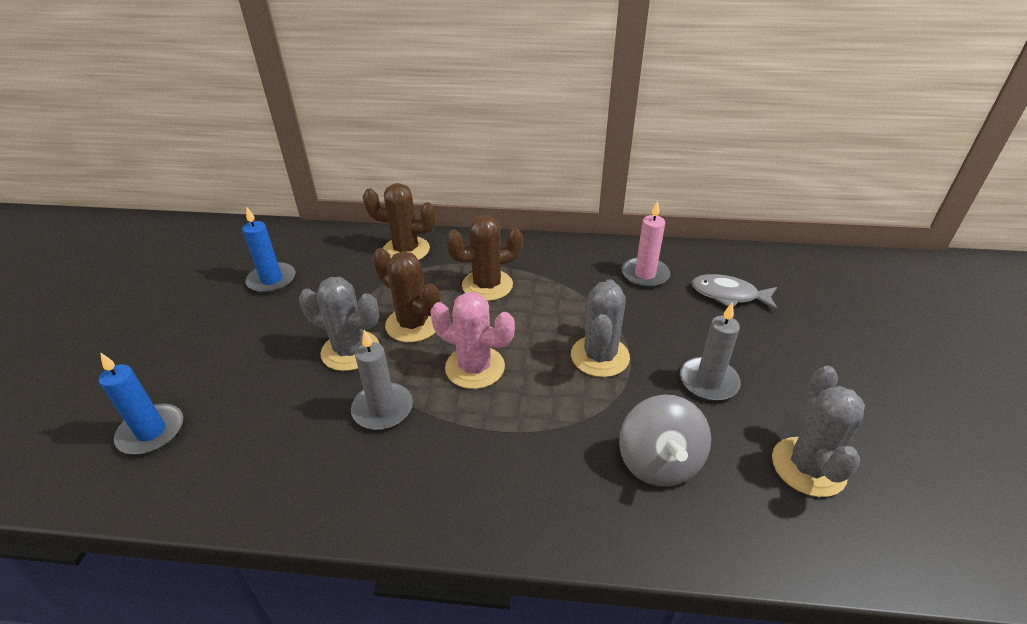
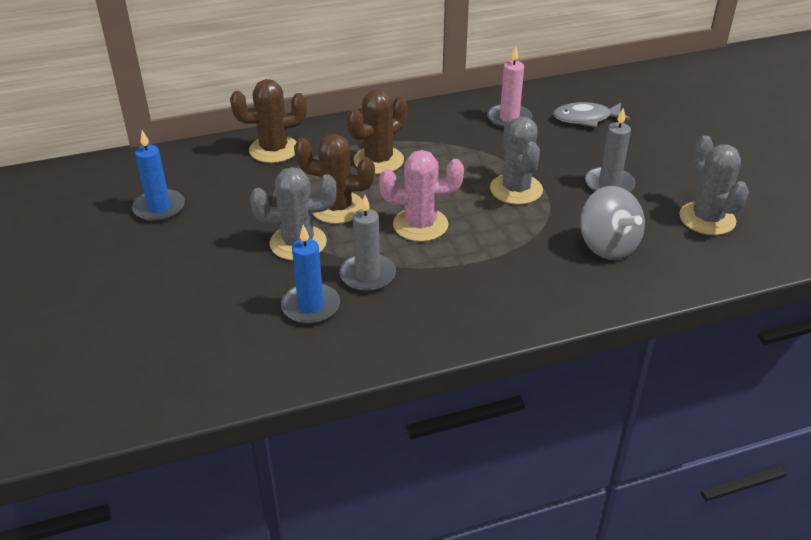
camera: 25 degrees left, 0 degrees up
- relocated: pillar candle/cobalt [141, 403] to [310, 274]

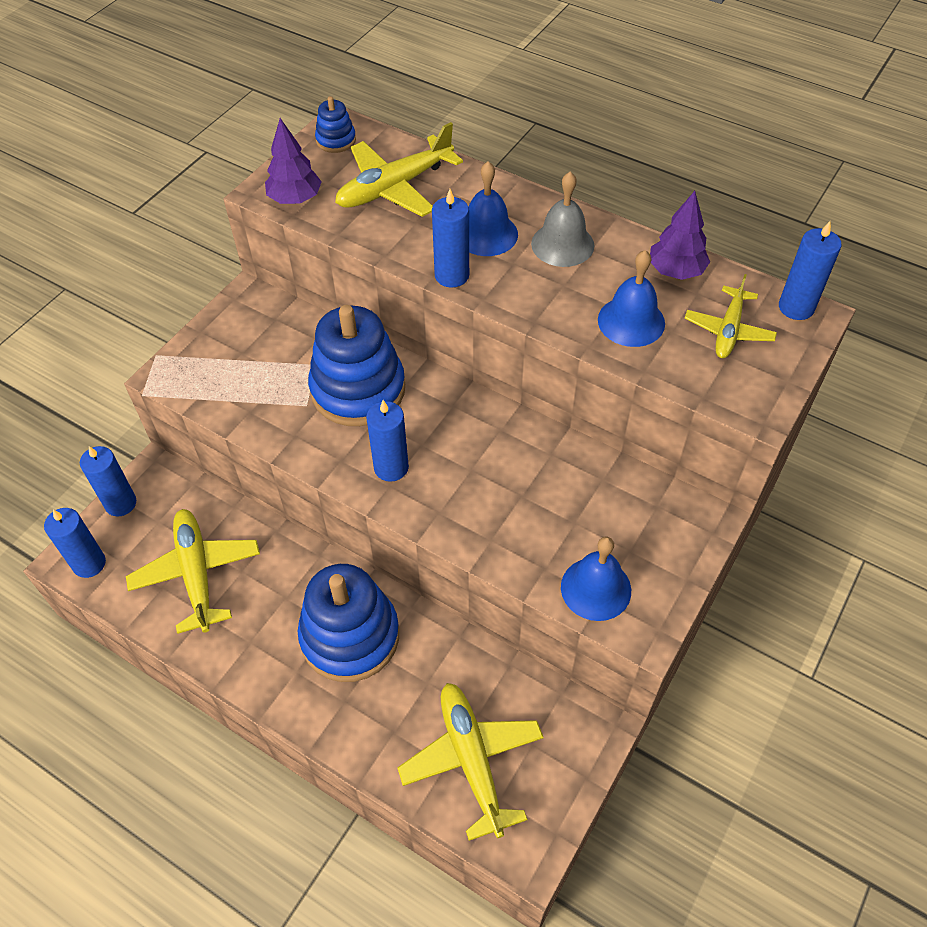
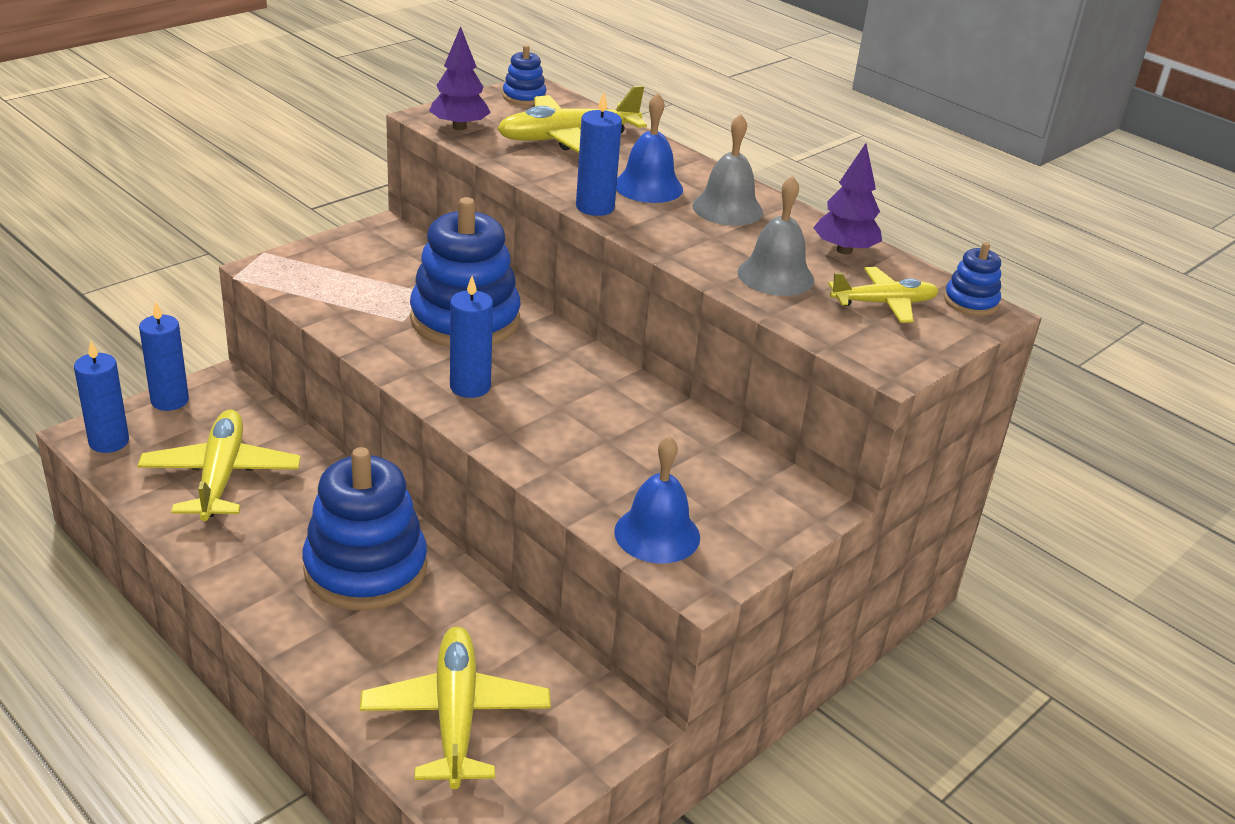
camera: 10 degrees right, 20 degrees down
- exchanged: pillar candle/cobalt [810, 270] to ring stacker/cobalt [972, 279]
- colour: bell/cobalt [631, 298] to bell/gray [775, 236]
- spun: aeroplane/golden [731, 316] = [883, 295] 135 degrees counterclockwise

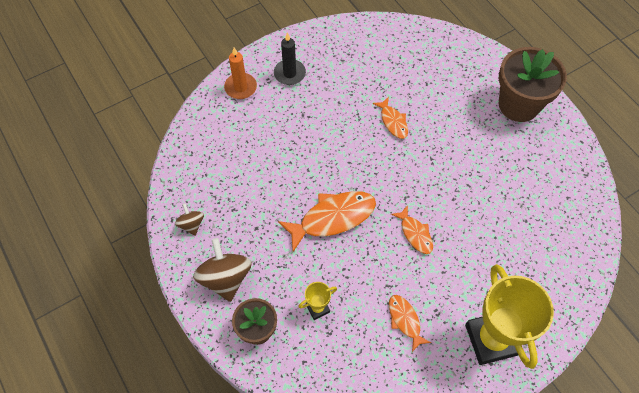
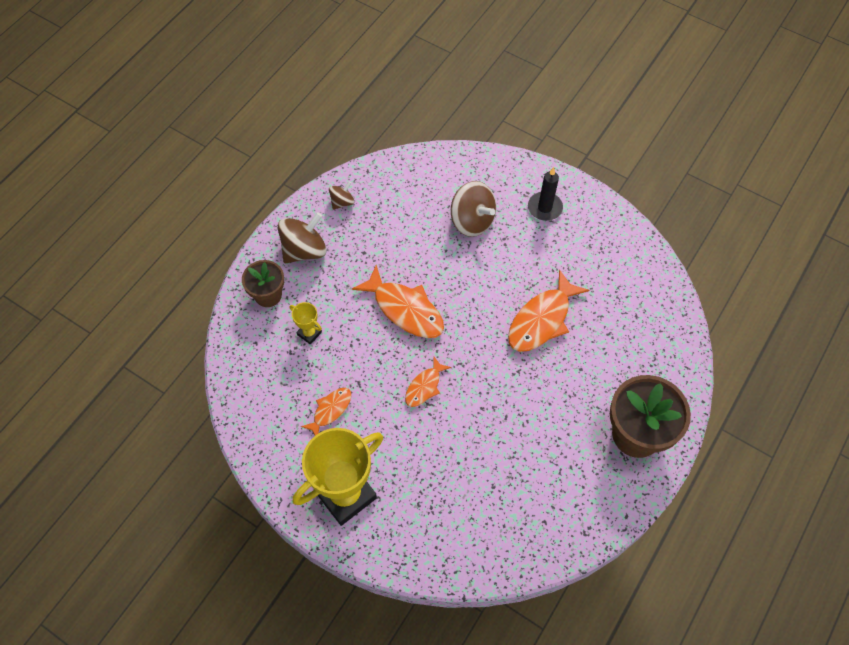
camera: 65 degrees right, 0 degrees up
- missing: pillar candle/orange-coloured [240, 73]
- size: fish/orange-coloured [390, 118] = [548, 310] x1.79
- appeared: whirligig/russet [473, 209]

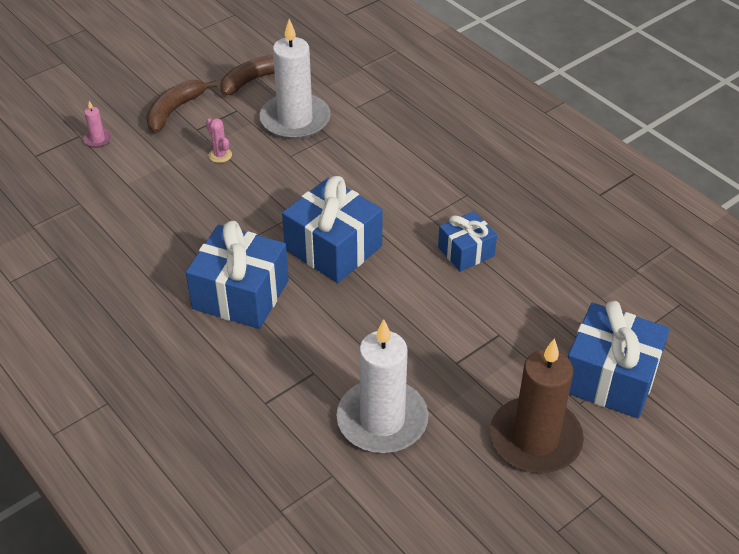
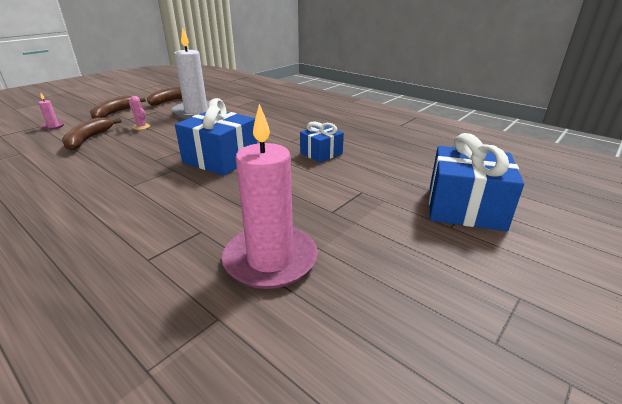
camera: 10 degrees left, 15 degrees down
- missing: wrapped gift/cobalt [237, 275]
- colour: pillar candle/white [382, 386] to pillar candle/rose-pink [270, 196]
- missing: pillar candle/russet [537, 405]
- appeared: banana fruit/russet [91, 133]

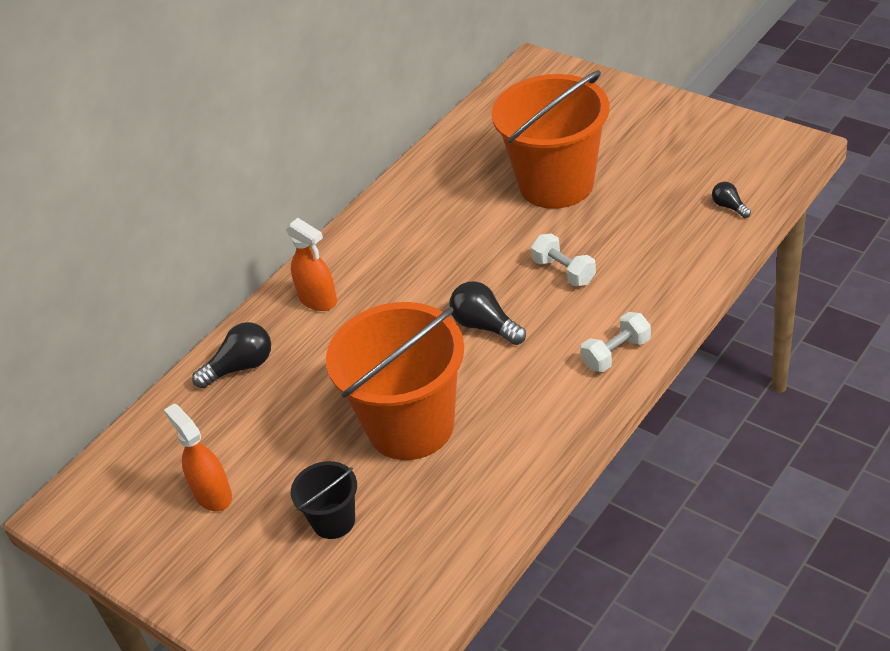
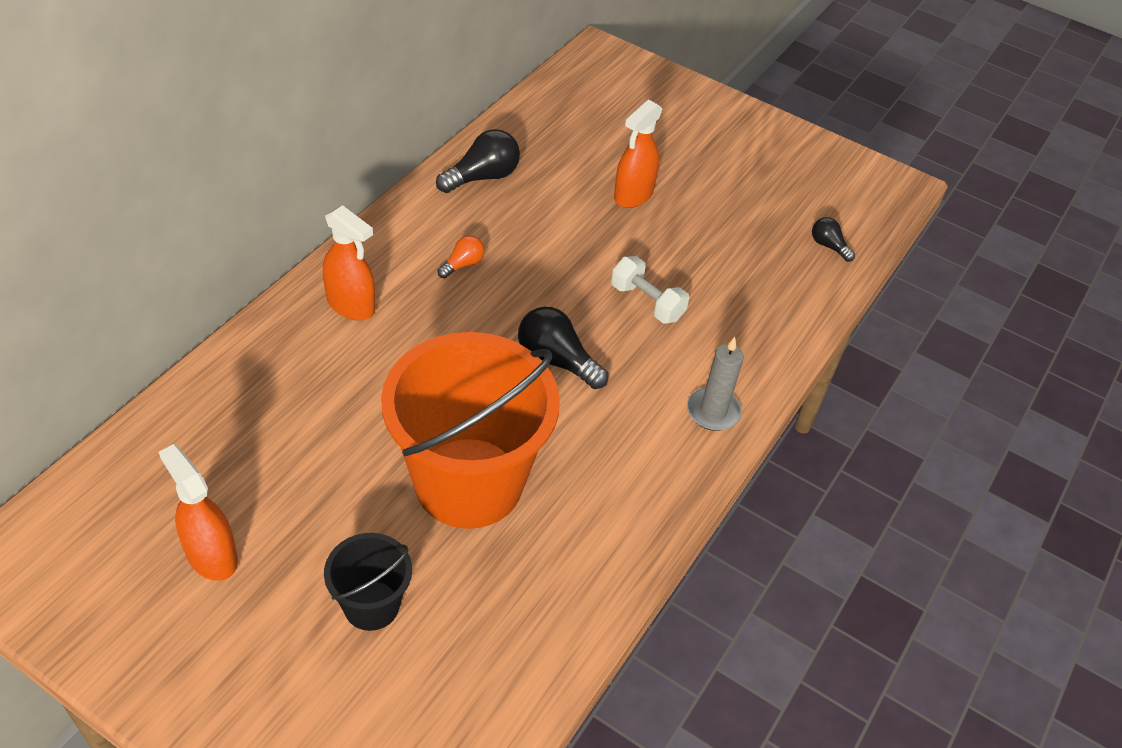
camera: 15 degrees left, 5 degrees up
- exchanged: pail/orange-coloured [550, 139] to spray bottle/orange-coloured [638, 154]
- exchanged: free weight/white [616, 342] to pillar candle/gray [715, 384]
- relocated: light bulb/black [231, 355] to [478, 161]
- appeared: light bulb/orange-coloured [460, 257]

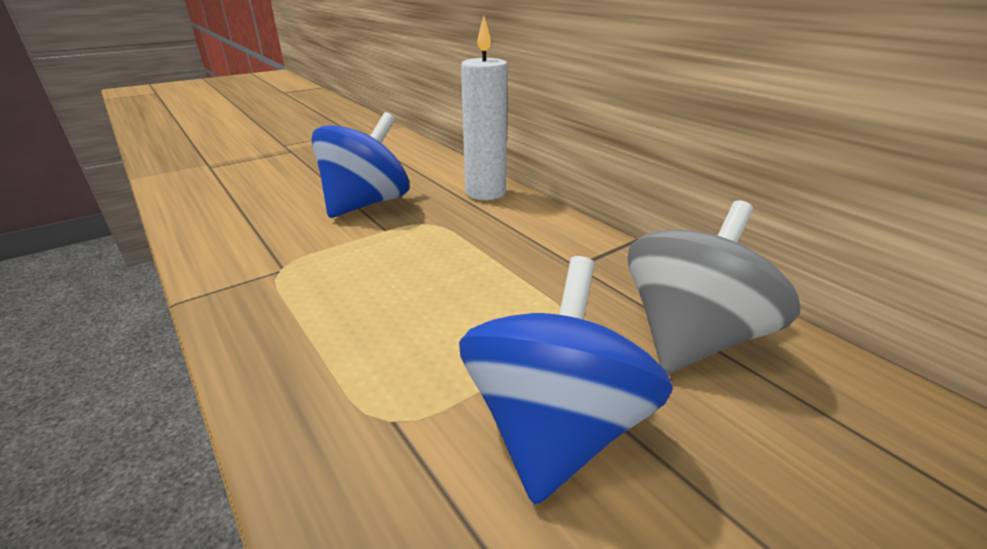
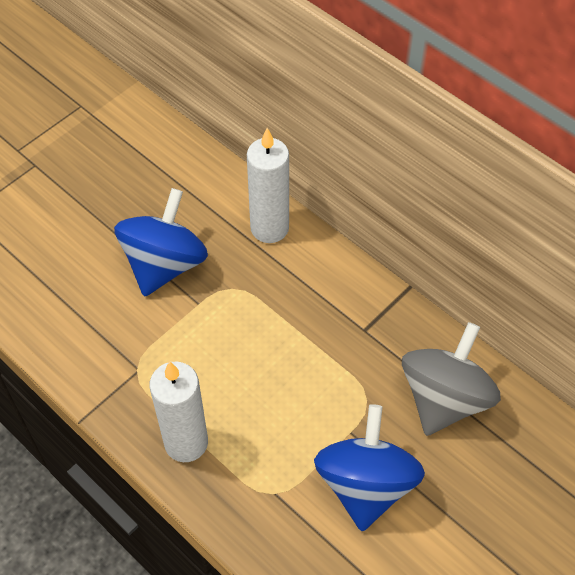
camera: 10 degrees left, 25 degrees up
- appeared: pillar candle/white [178, 411]

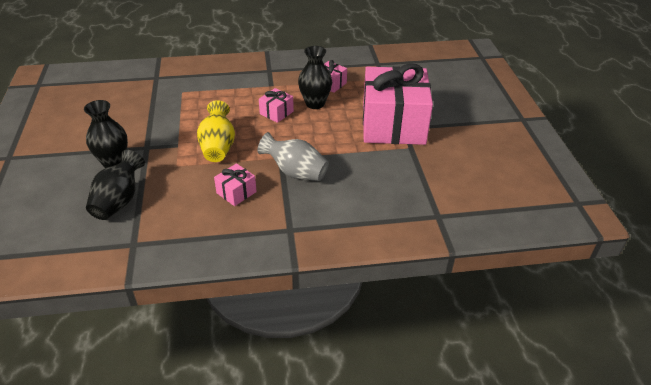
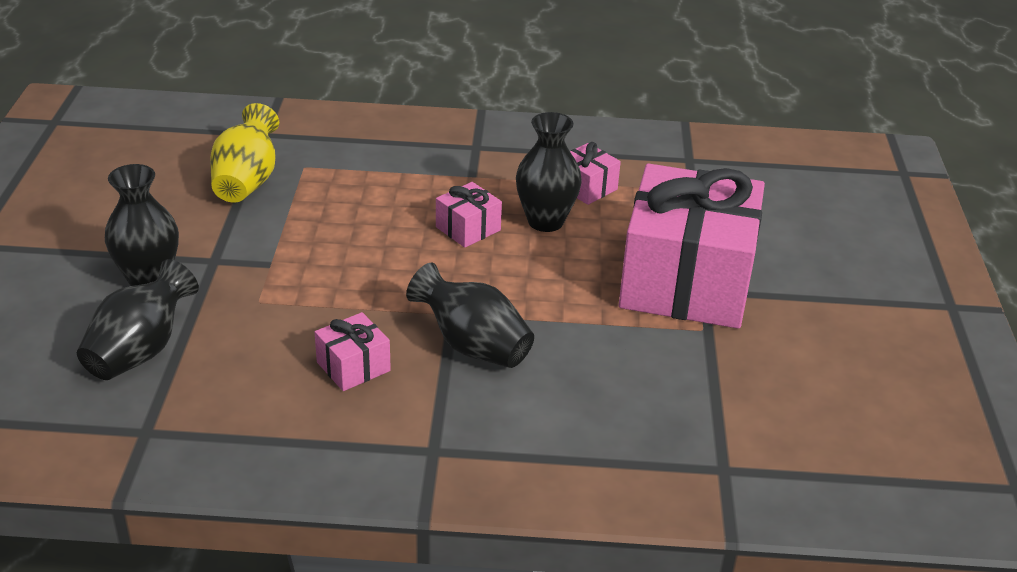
camera: 10 degrees right, 5 degrees down
- relocated: vase/golden [216, 131] to [244, 153]
- colour: vase/gray [293, 156] to vase/black [470, 315]

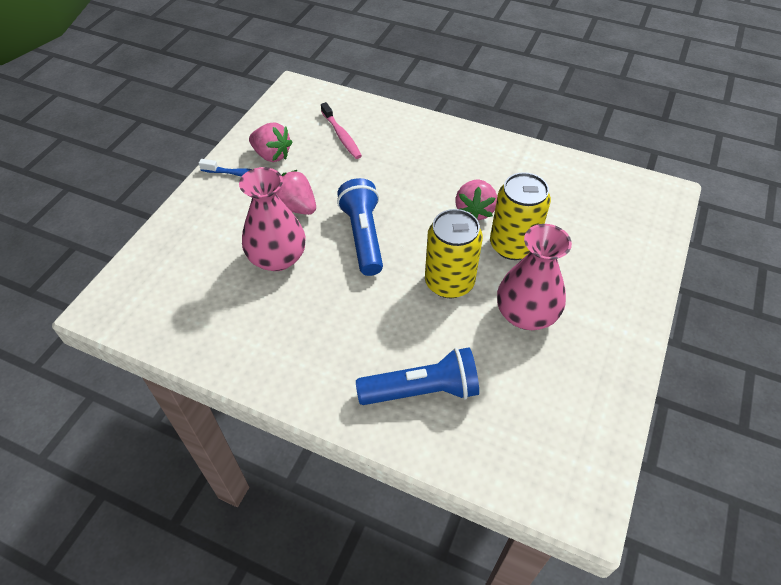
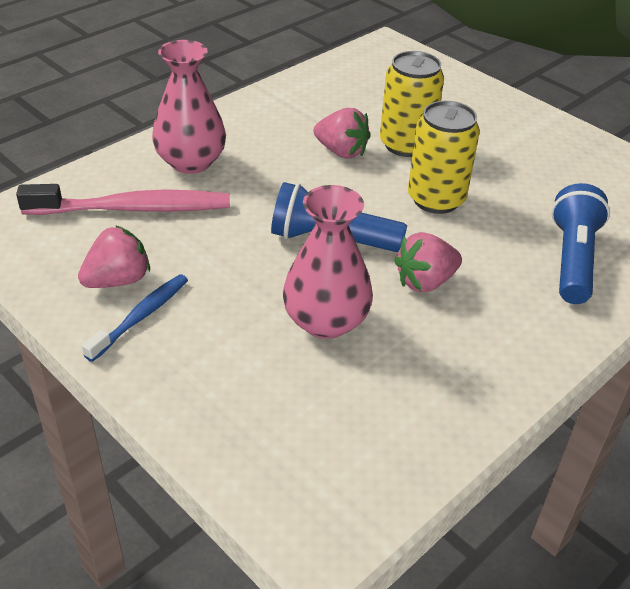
camera: 70 degrees left, 10 degrees down
- size: dental brush/rose-pink [341, 130] = [123, 199] x1.68
- relocated: toy strawberry/rose-pink [296, 192] to [428, 262]
- relocated: vase/rose-pink [534, 277] to [189, 107]

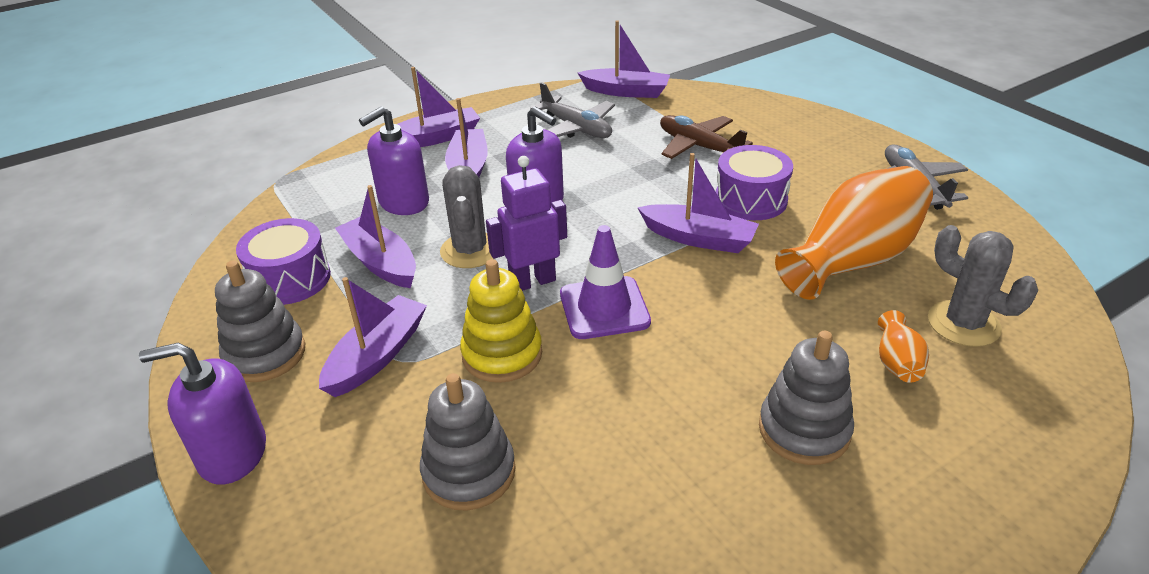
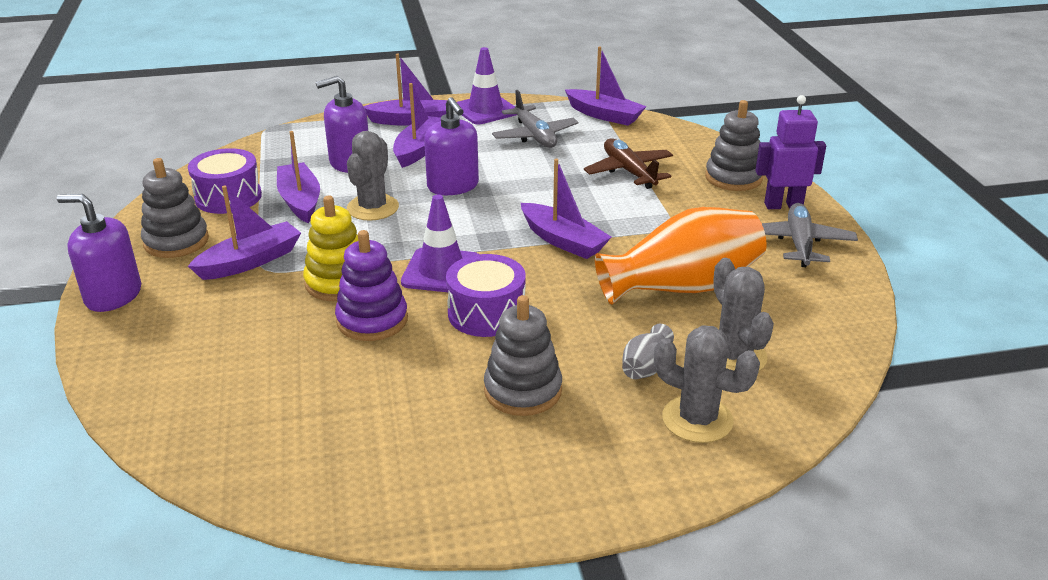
camera: 20 degrees right, 5 degrees down
- relocated: drum/purple [754, 182] to [486, 295]
- relocated: robot figure/purple [526, 223] to [790, 152]
- colour: vase/orange-coloured [903, 346] to vase/gray [648, 351]
- relocated: ring stacker/gray [468, 441] to [734, 145]
- appeared: traffic cone/purple [487, 86]
- appeared: ring stacker/purple [371, 285]
- appeared: saguaro cactus/gray [707, 384]

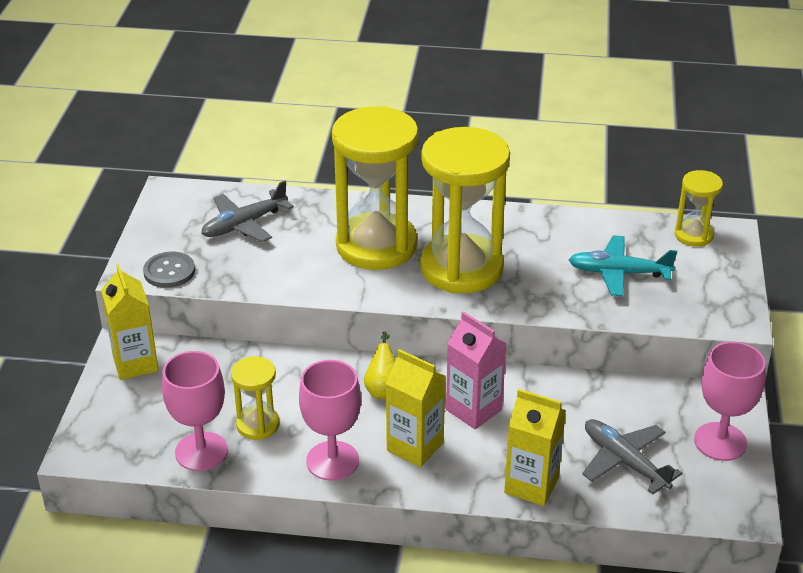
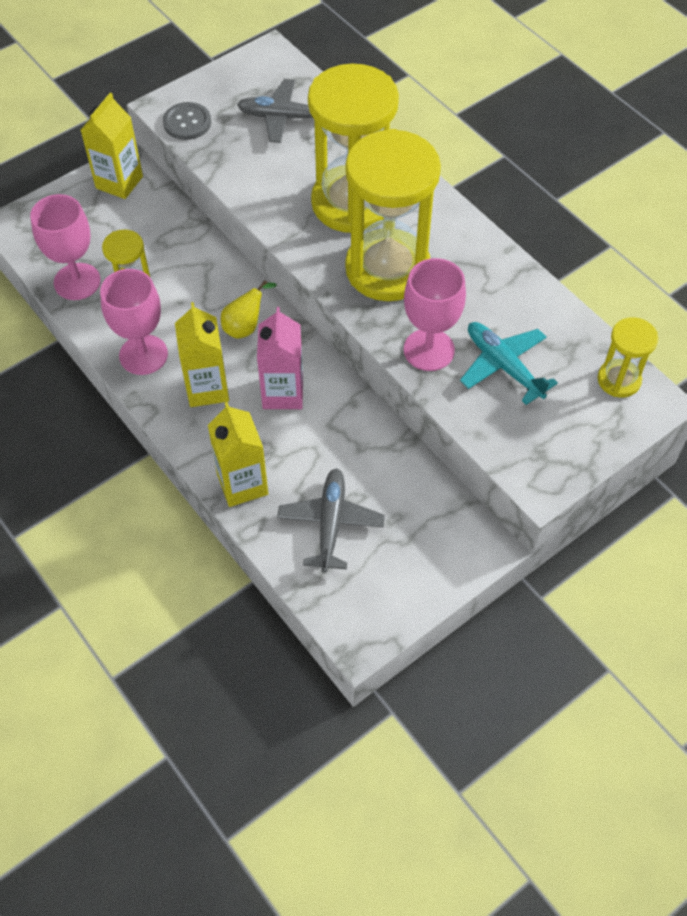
camera: 45 degrees right, 20 degrees up
- relocated: goblet/rose-pink [730, 401] to [435, 314]

